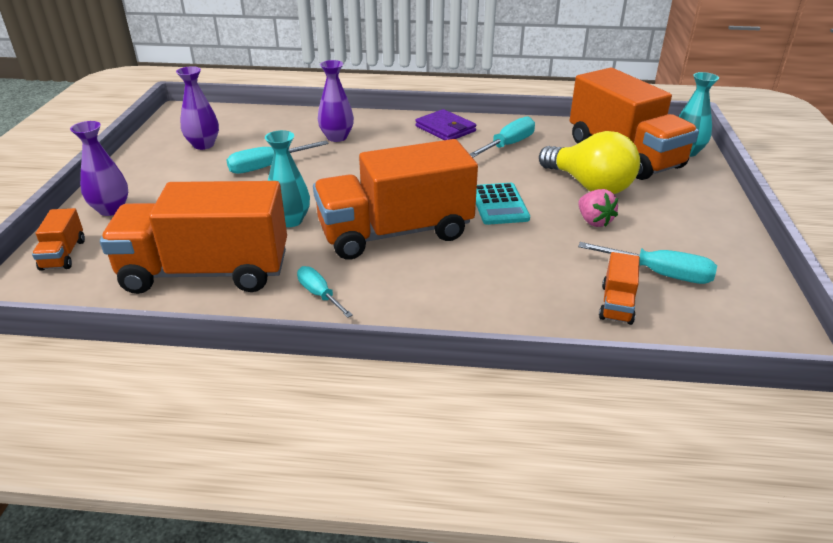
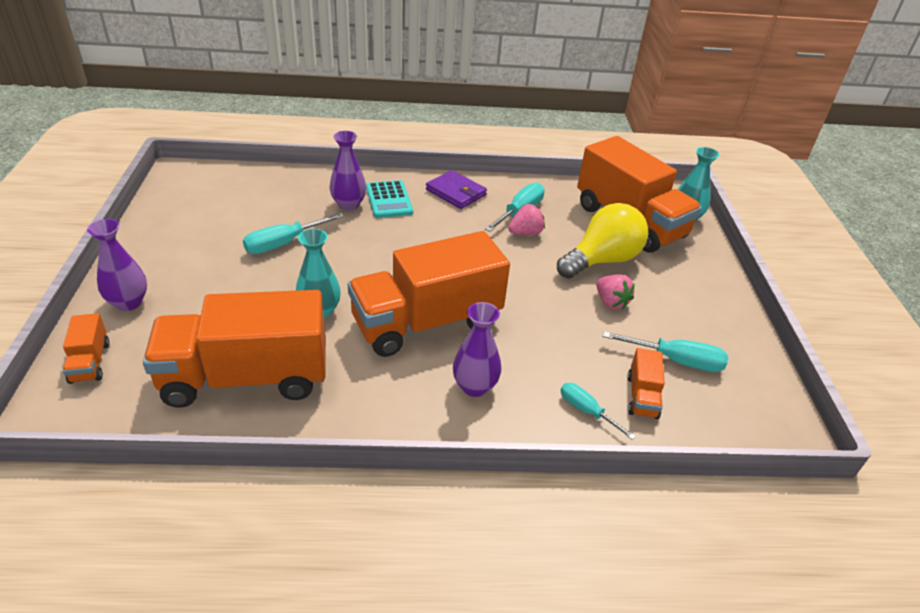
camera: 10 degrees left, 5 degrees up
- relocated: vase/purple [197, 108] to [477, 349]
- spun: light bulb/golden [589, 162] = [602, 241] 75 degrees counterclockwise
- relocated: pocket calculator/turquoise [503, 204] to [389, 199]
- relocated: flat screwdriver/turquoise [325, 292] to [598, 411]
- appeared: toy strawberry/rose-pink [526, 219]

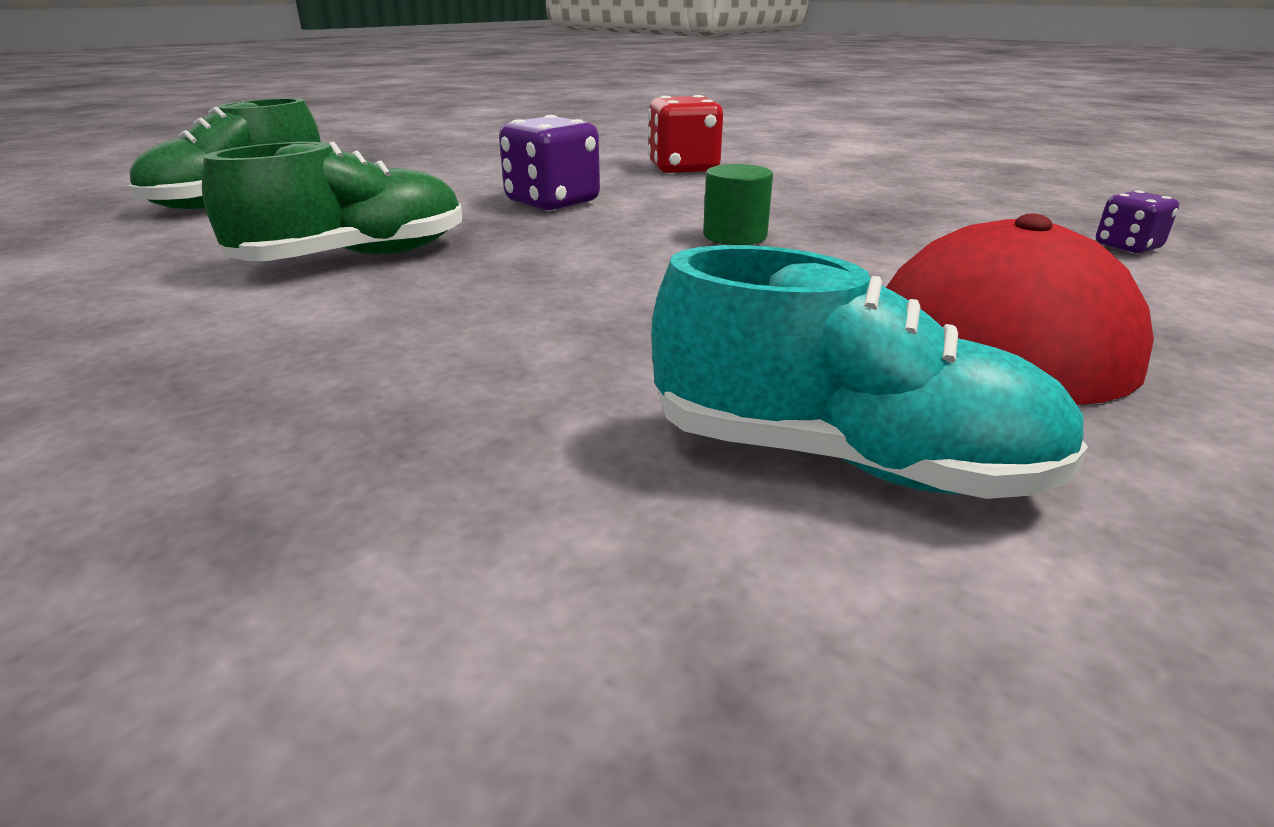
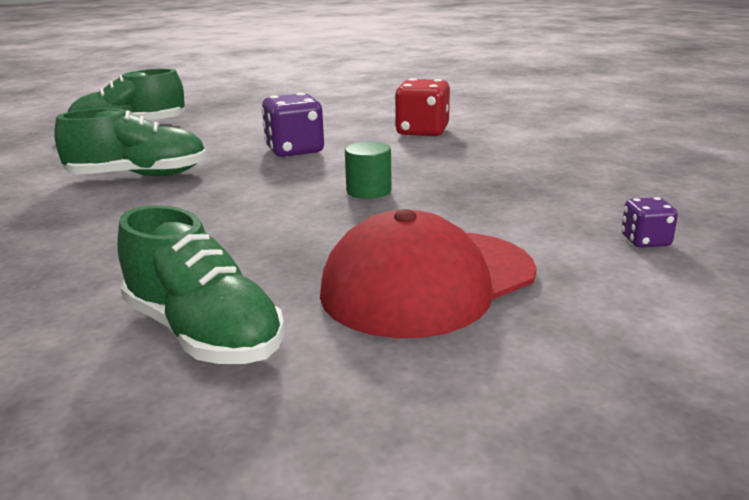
camera: 25 degrees right, 5 degrees down
- colour: lace-up shoe/turquoise [869, 372] to lace-up shoe/green [201, 284]

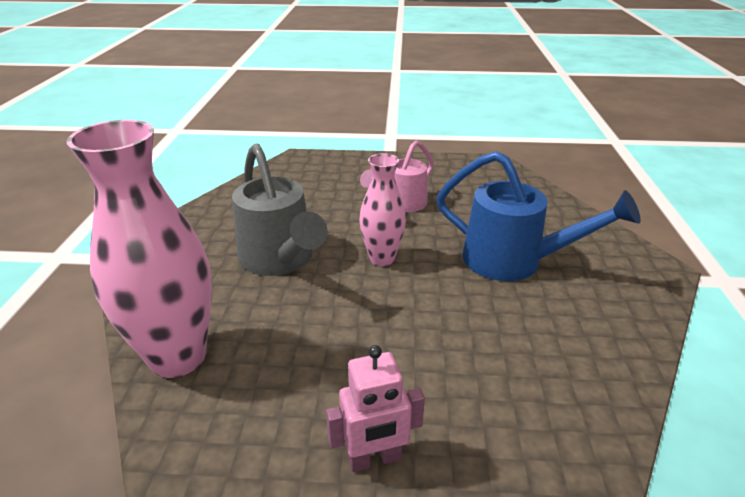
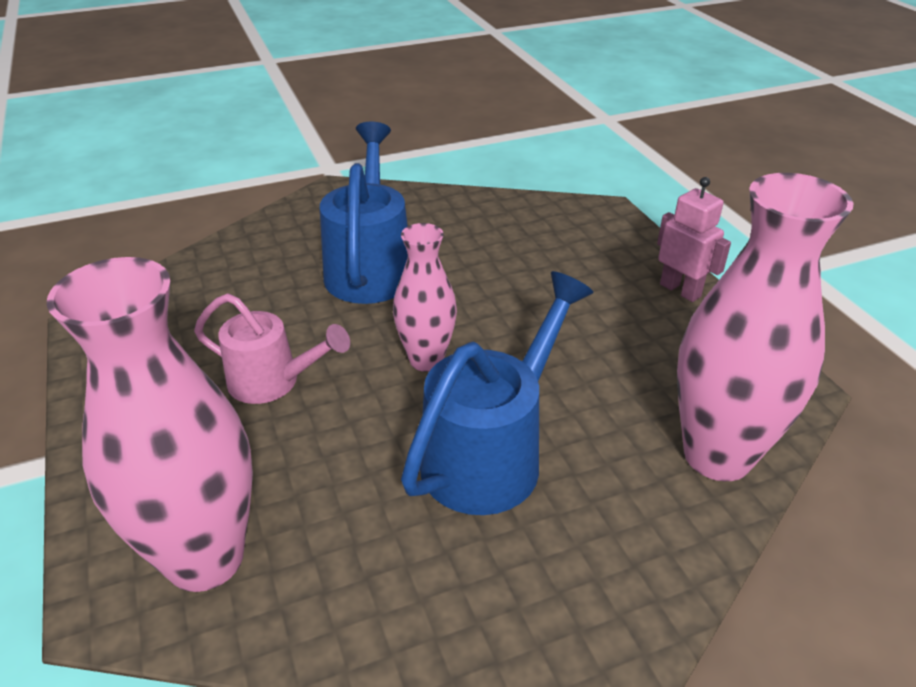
camera: 115 degrees left, 5 degrees up
- colour: watering pot/gray [280, 210] to watering pot/cobalt [497, 393]
- appeared: vase/rose-pink [150, 424]

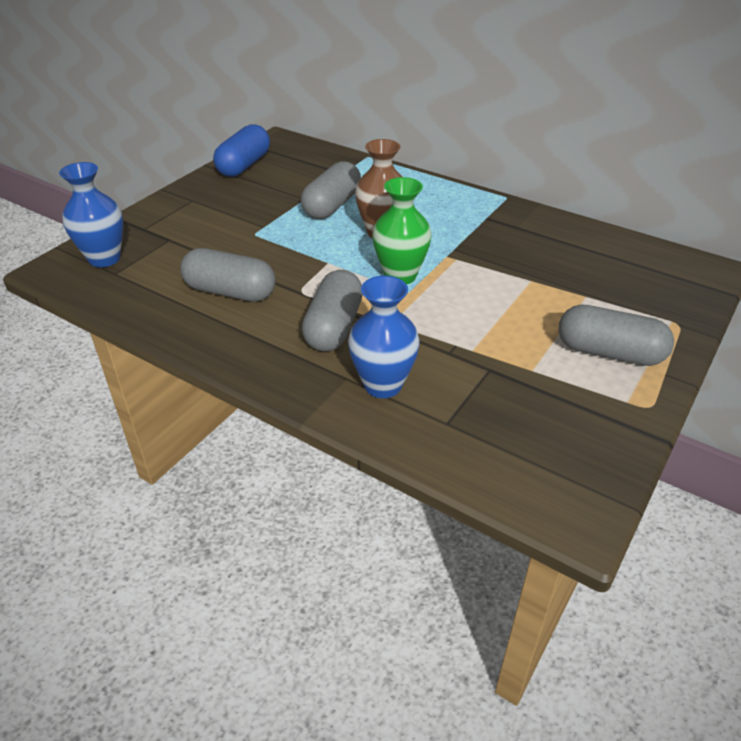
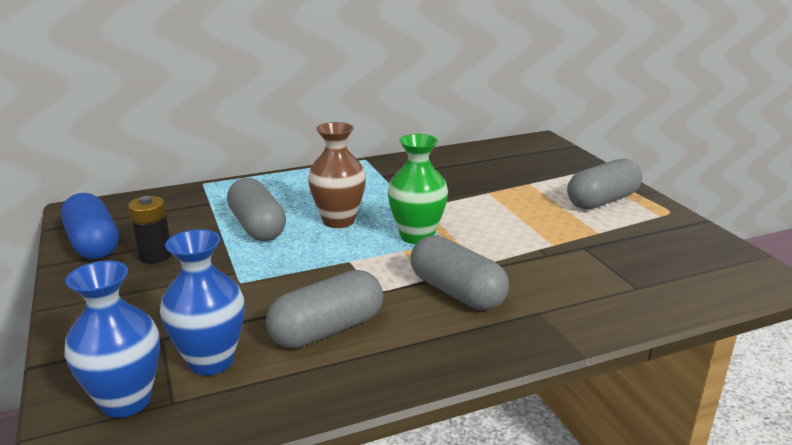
camera: 55 degrees left, 15 degrees down
- relocated: vase/cobalt [384, 336] to [202, 302]
- appeared: battery/black [150, 229]

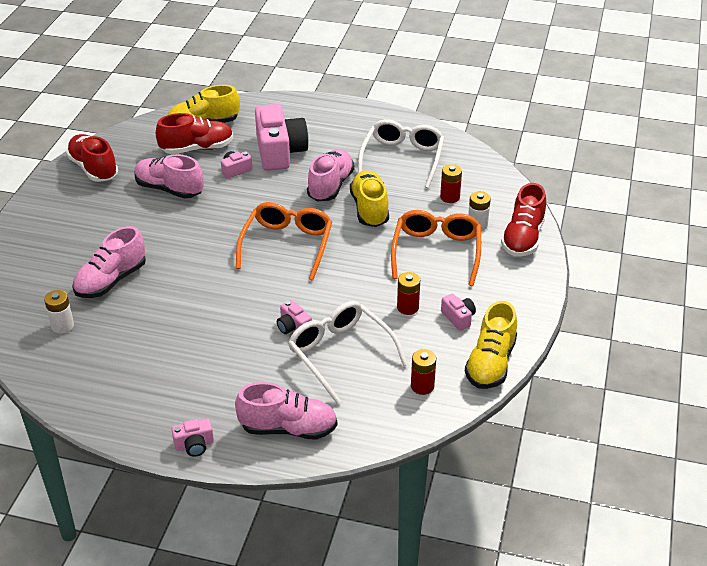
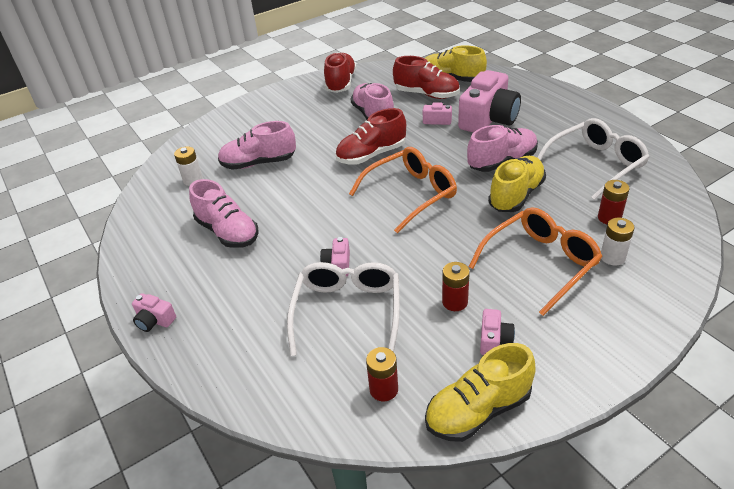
camera: 45 degrees right, 0 degrees up
- relocated: lace-up shoe/red [523, 220] to [370, 136]
- relocated: lace-up shoe/rose-pink [286, 411] to [224, 213]

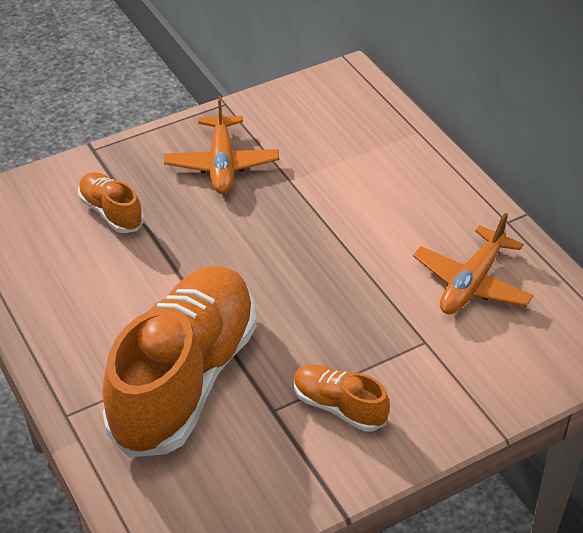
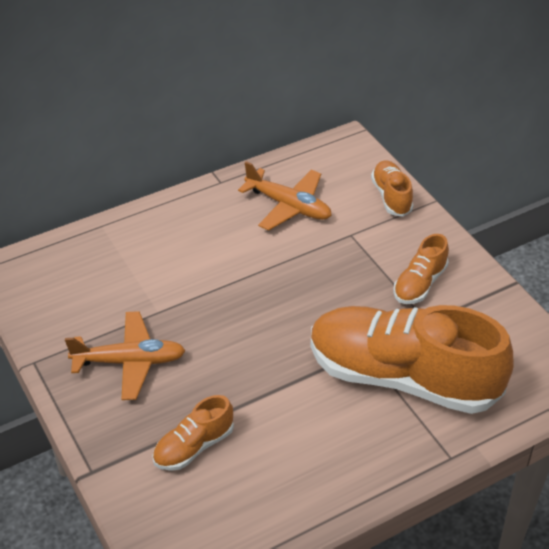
camera: 90 degrees left, 0 degrees up
- appeared: lace-up shoe/orange-coloured [392, 188]

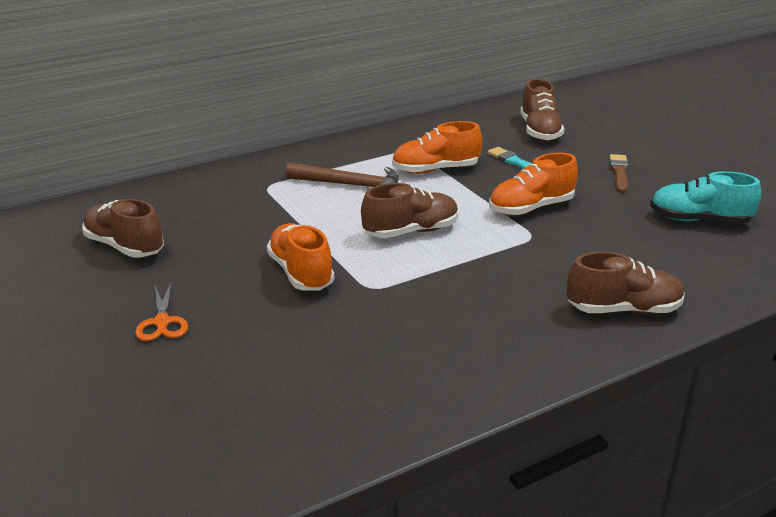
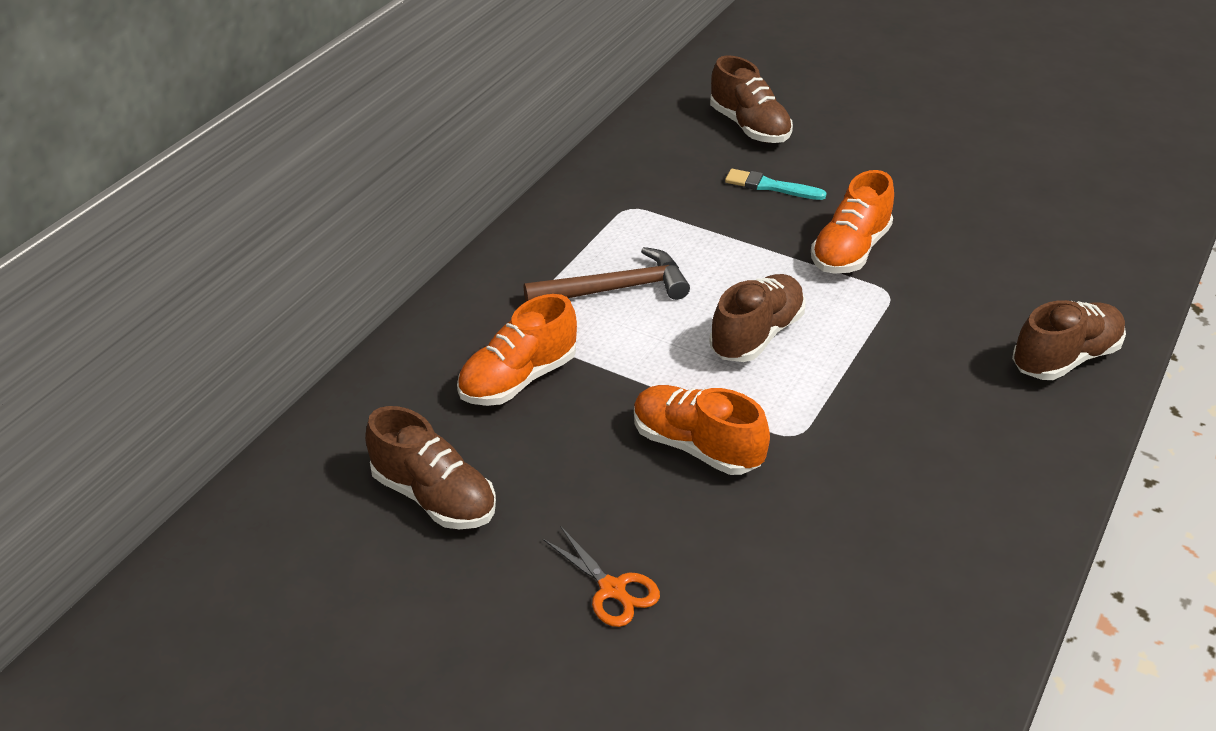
camera: 30 degrees left, 10 degrees up
- relocated: lace-up shoe/orange-coloured [437, 147] to [517, 350]
- missing: paintbrush/russet [619, 173]
- missing: lace-up shoe/turquoise [705, 197]
- spun: lace-up shoe/russet [123, 228] = [430, 467] 150 degrees counterclockwise

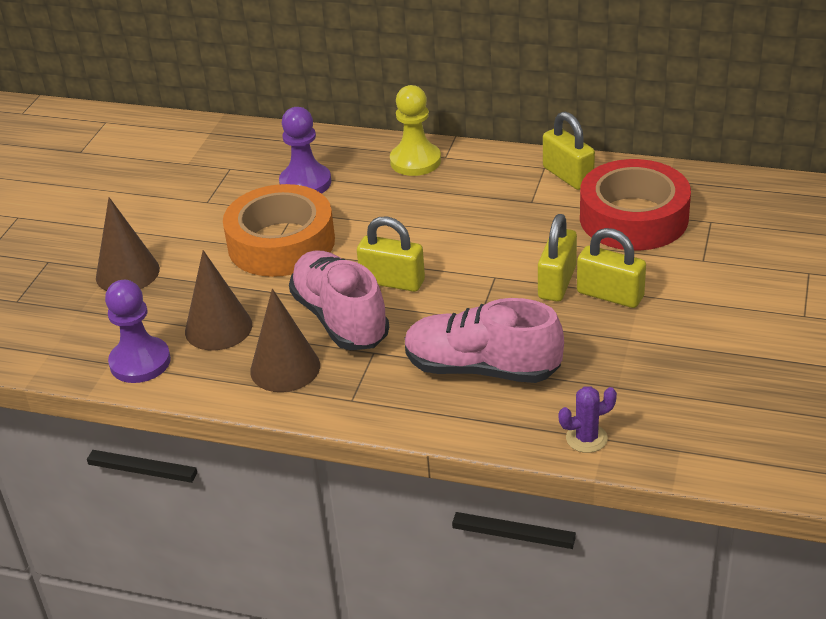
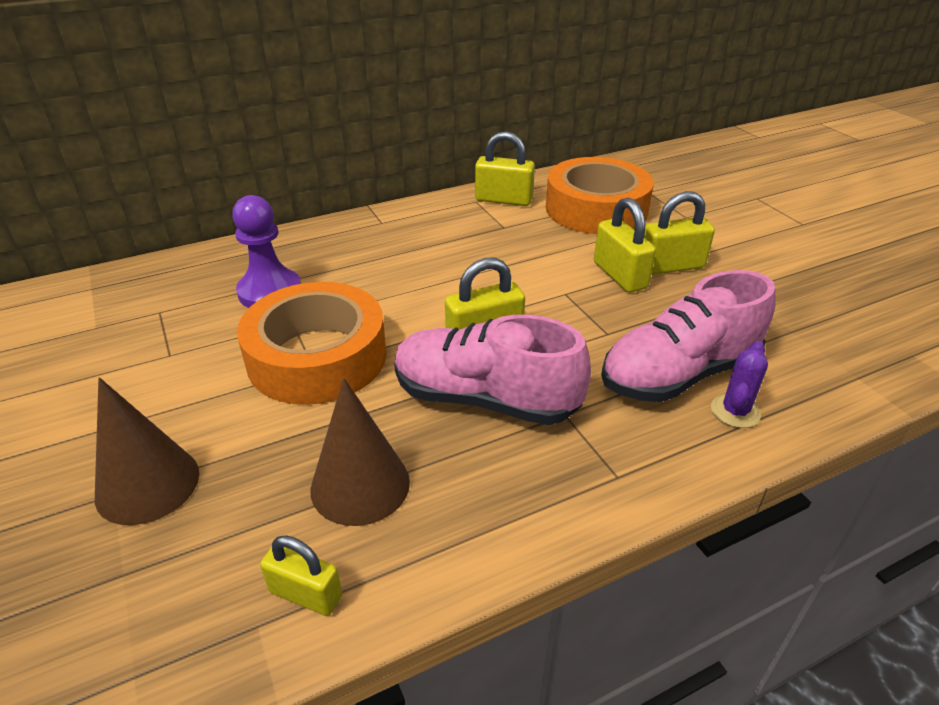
camera: 45 degrees left, 0 degrees up
- missing: game pawn/golden [415, 130]
- colour: tape/red [635, 205] to tape/orange-coloured [600, 195]
- exchanged: game pawn/purple [138, 331] to small lock/golden [301, 575]
- missing: solid cone/russet [285, 340]
- relocated: saguaro cactus/purple [588, 419] to [739, 384]

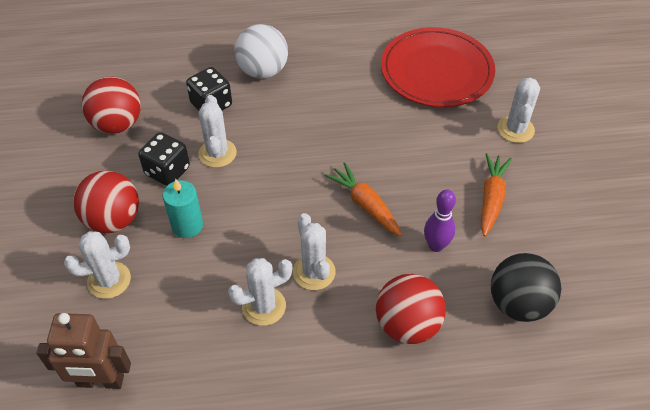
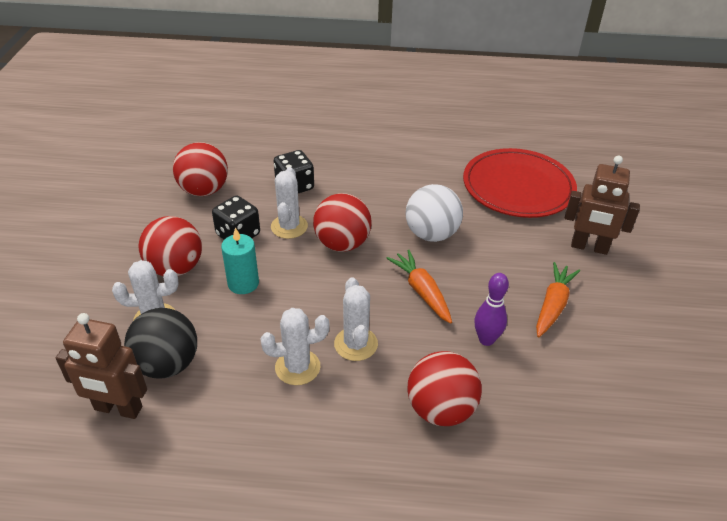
camera: 10 degrees right, 10 degrees down
- relocated: ball/white [261, 51] to [434, 213]
- exchanged: saguaro cactus/white [518, 110] to robot figure/russet [602, 205]
- relocated: ball/black [526, 287] to [160, 343]
- appeared: ball/red [342, 222]

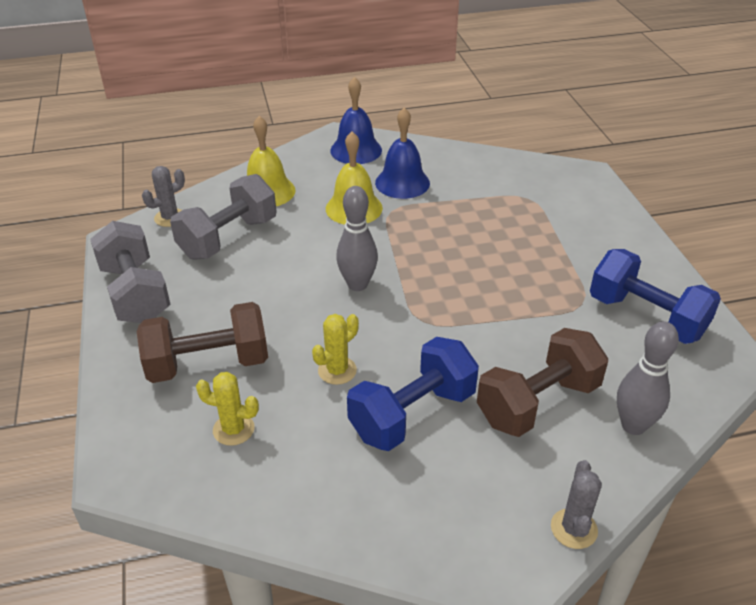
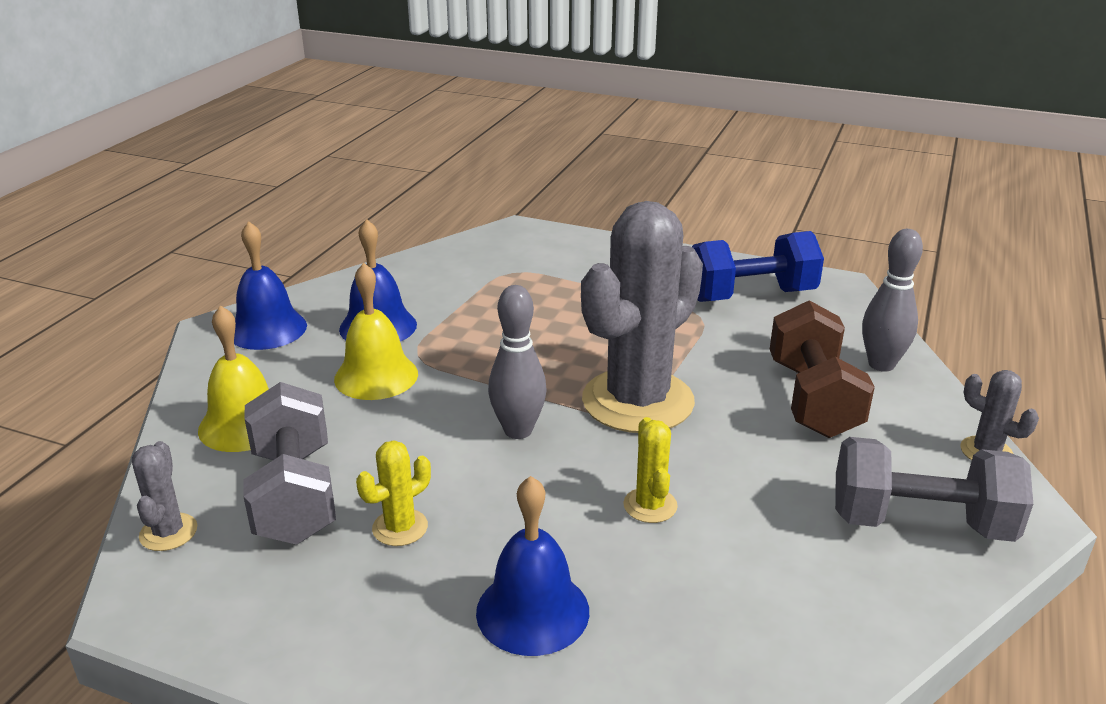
camera: 55 degrees left, 10 degrees down
- relocated: free weight/gray [130, 272] to [934, 489]
- exchanged: free weight/russet [202, 342] to bell/cobalt [532, 566]
- missing: free weight/cobalt [413, 394]
- relocated: saguaro cactus/golden [227, 409] to [393, 493]
- appeared: saguaro cactus/gray [642, 317]

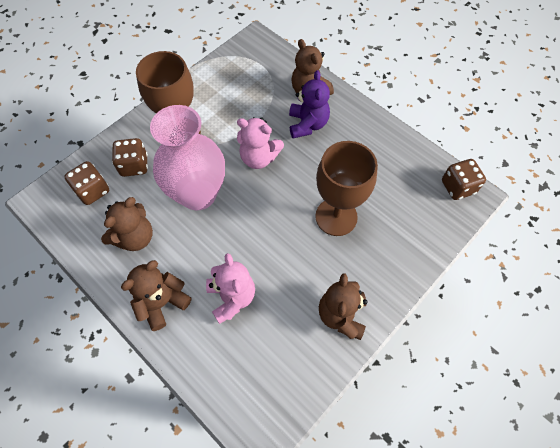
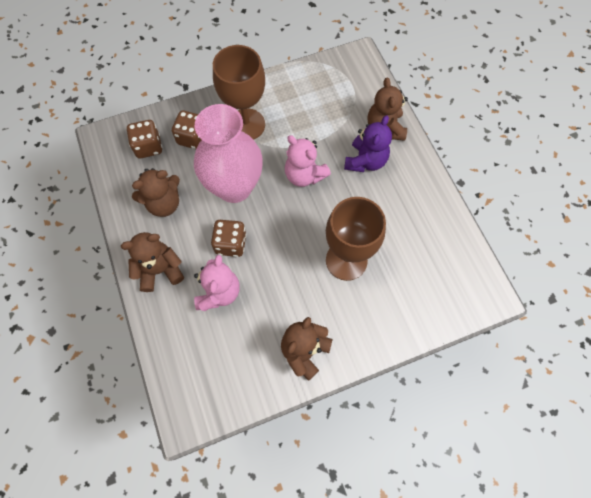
camera: 25 degrees right, 5 degrees up
- relocated: die/russet [464, 179] to [229, 238]

